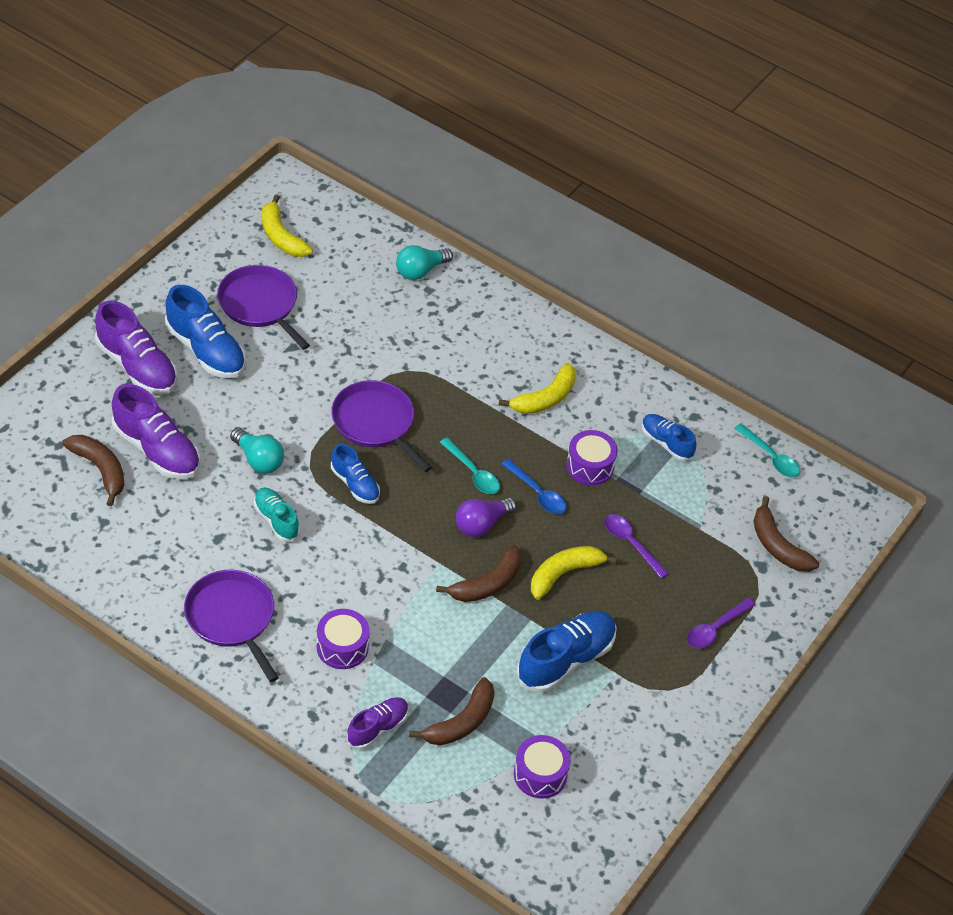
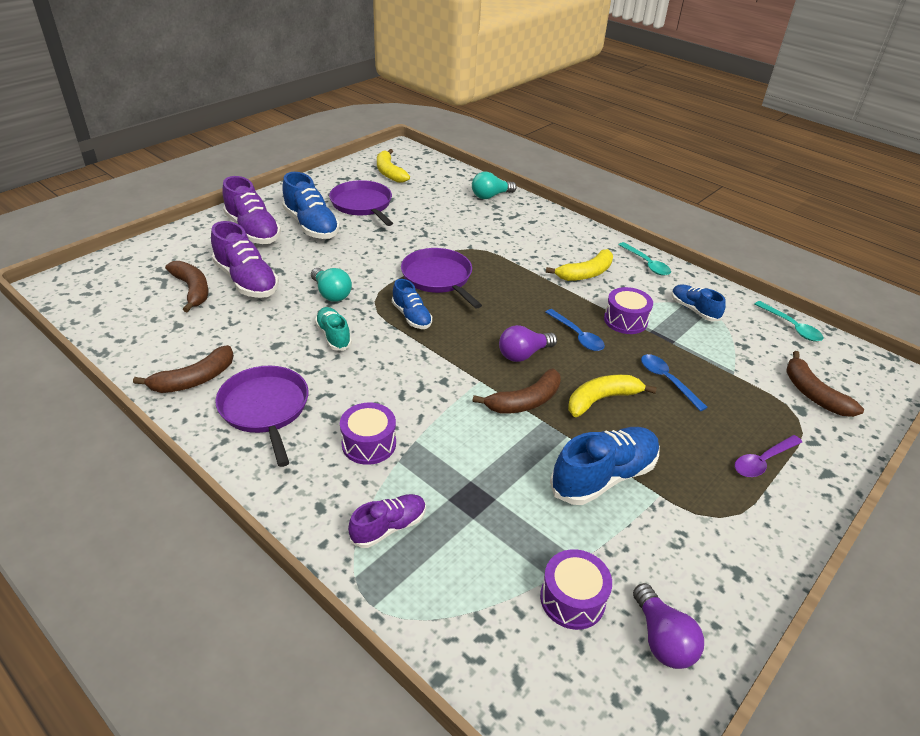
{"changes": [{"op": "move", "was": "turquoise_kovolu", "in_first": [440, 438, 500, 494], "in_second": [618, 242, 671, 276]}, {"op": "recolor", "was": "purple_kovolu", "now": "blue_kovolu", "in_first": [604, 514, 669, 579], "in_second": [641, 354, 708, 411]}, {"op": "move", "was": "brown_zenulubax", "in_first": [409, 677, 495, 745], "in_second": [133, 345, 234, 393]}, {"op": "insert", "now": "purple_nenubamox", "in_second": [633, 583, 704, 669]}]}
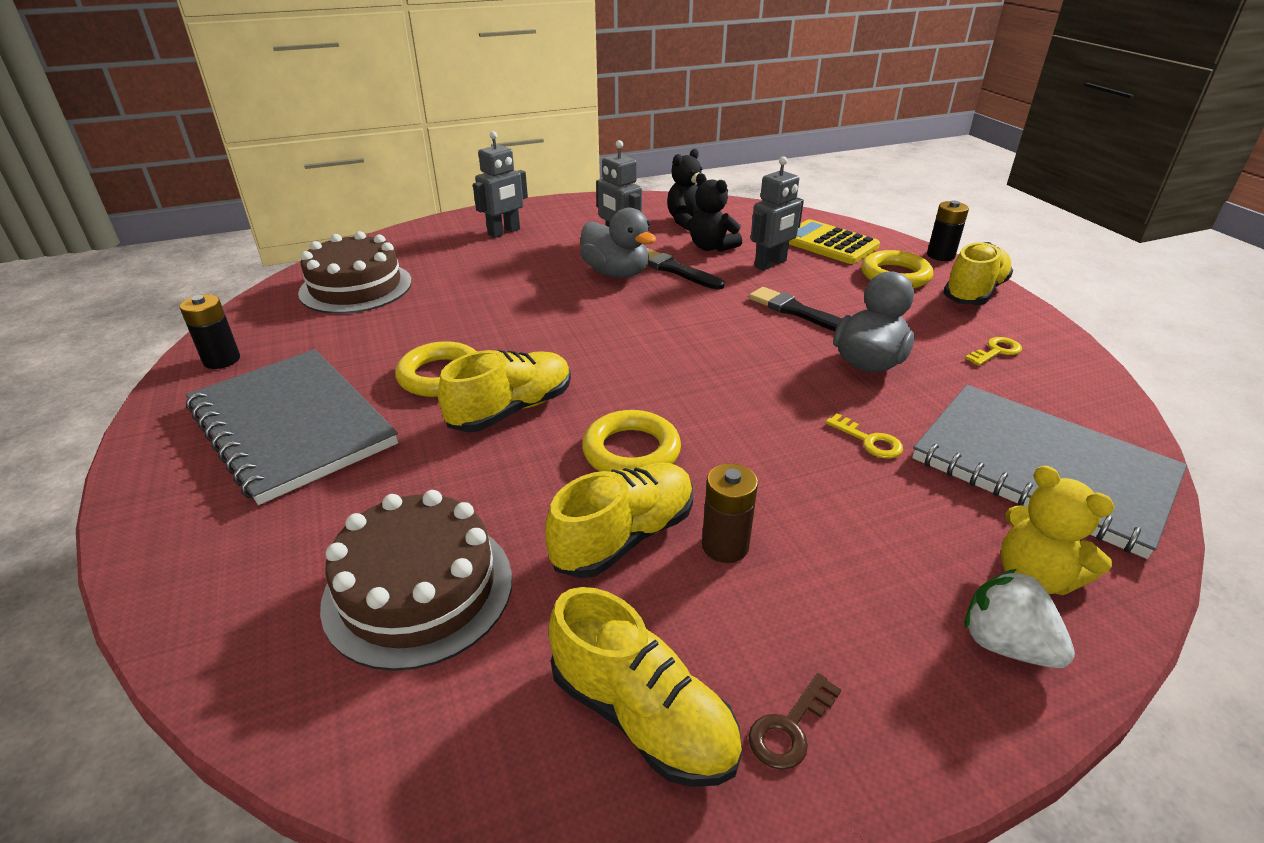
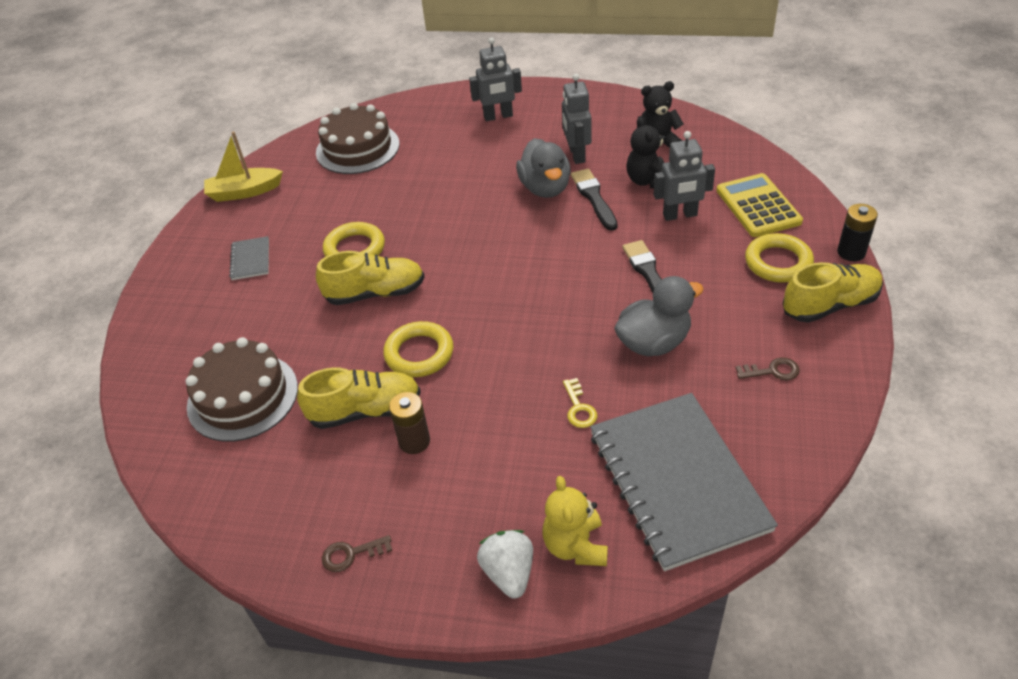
{"changes": [{"op": "replace", "was": "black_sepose", "now": "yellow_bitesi", "in_first": [179, 294, 240, 369], "in_second": [204, 131, 283, 202]}, {"op": "recolor", "was": "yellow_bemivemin", "now": "brown_bemivemin", "in_first": [965, 337, 1022, 366], "in_second": [736, 357, 800, 380]}, {"op": "resize", "was": "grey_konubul", "in_first": [186, 349, 398, 505], "in_second": [229, 236, 269, 280], "ratio": 0.41}, {"op": "delete", "was": "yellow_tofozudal", "in_first": [548, 587, 742, 787]}]}
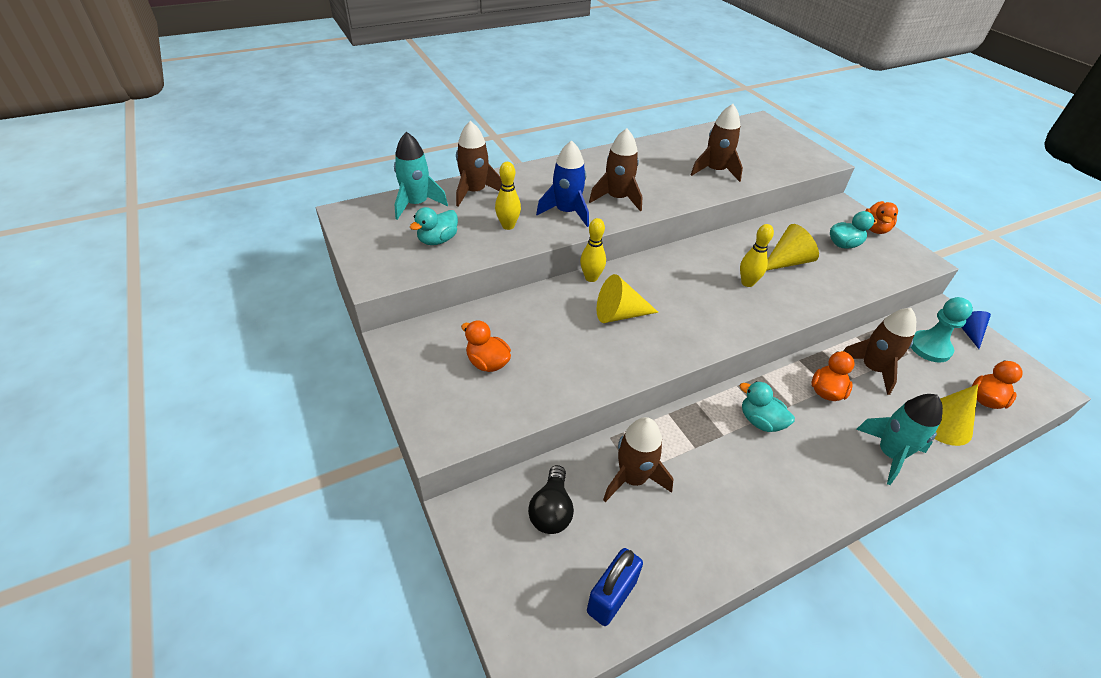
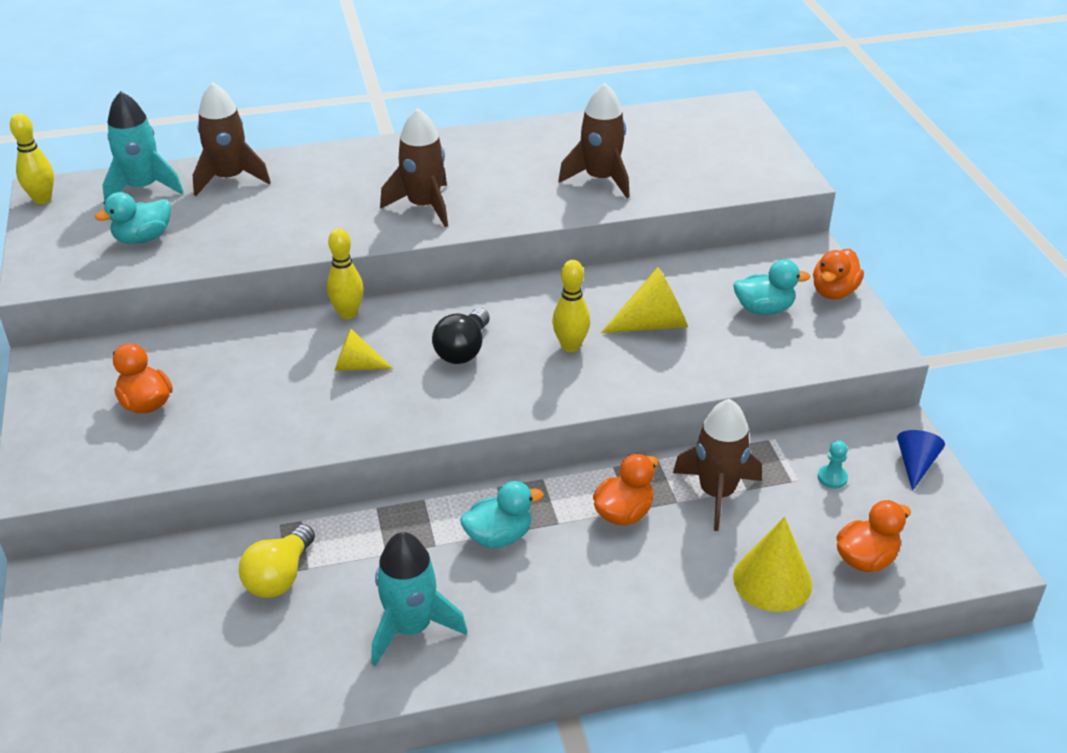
{"changes": [{"op": "delete", "was": "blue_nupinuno", "in_first": [536, 140, 589, 227]}, {"op": "move", "was": "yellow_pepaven", "in_first": [495, 162, 521, 230], "in_second": [10, 113, 54, 204]}, {"op": "resize", "was": "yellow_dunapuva", "in_first": [597, 274, 659, 323], "in_second": [334, 328, 393, 371], "ratio": 0.65}, {"op": "resize", "was": "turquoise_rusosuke", "in_first": [911, 297, 973, 362], "in_second": [818, 440, 848, 489], "ratio": 0.48}, {"op": "rotate", "was": "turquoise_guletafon", "in_first": [739, 381, 795, 432], "in_second": [460, 481, 544, 548], "clockwise": 105}, {"op": "move", "was": "turquoise_nupinuno", "in_first": [856, 394, 943, 485], "in_second": [371, 532, 467, 666]}, {"op": "replace", "was": "brown_nupinuno", "now": "yellow_nenubamox", "in_first": [603, 417, 674, 502], "in_second": [239, 524, 315, 598]}, {"op": "move", "was": "black_nenubamox", "in_first": [528, 465, 574, 534], "in_second": [432, 308, 490, 364]}, {"op": "delete", "was": "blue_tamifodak", "in_first": [587, 548, 643, 626]}]}
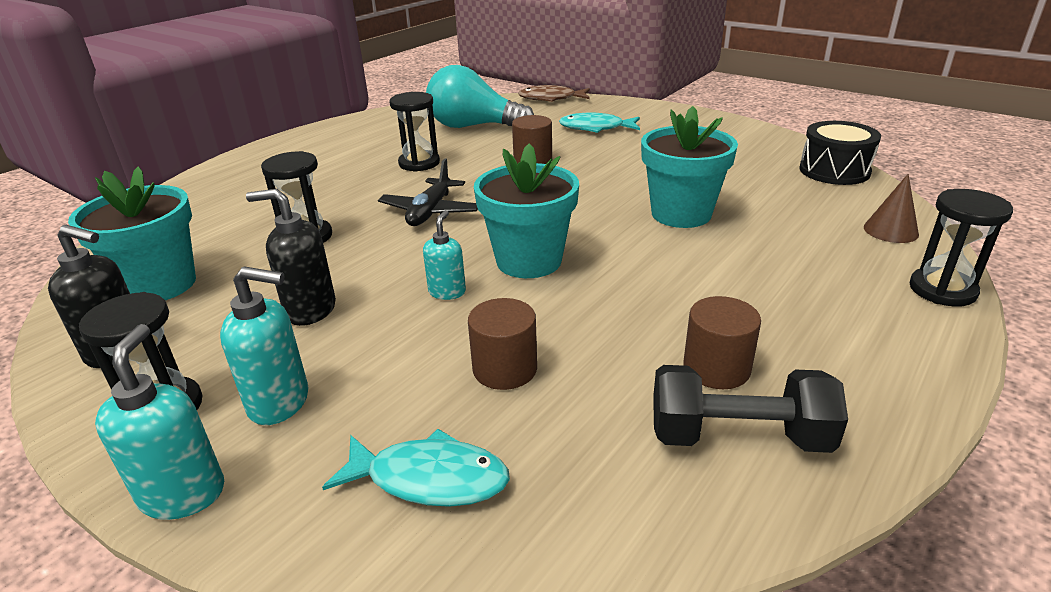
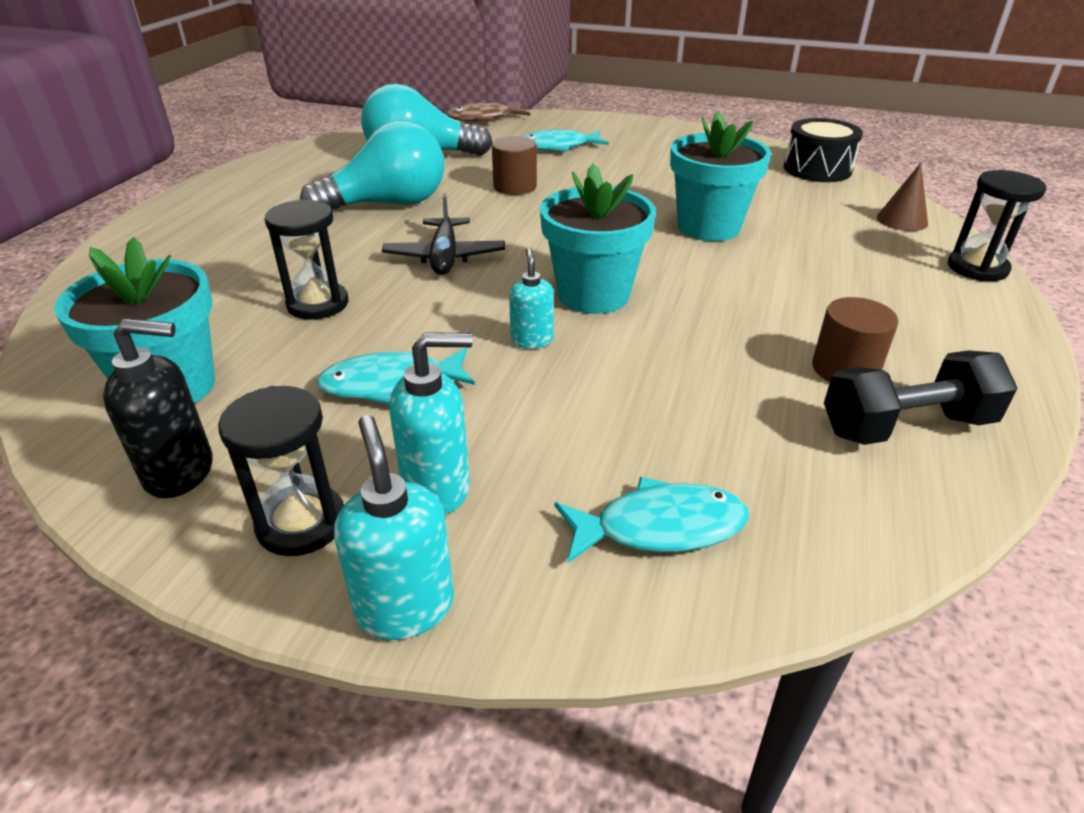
{"changes": [{"op": "replace", "was": "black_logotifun", "now": "turquoise_nenubamox", "in_first": [389, 92, 440, 172], "in_second": [300, 120, 444, 210]}, {"op": "replace", "was": "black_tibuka", "now": "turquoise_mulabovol", "in_first": [246, 189, 336, 326], "in_second": [316, 348, 475, 404]}, {"op": "delete", "was": "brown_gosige", "in_first": [468, 298, 537, 390]}]}
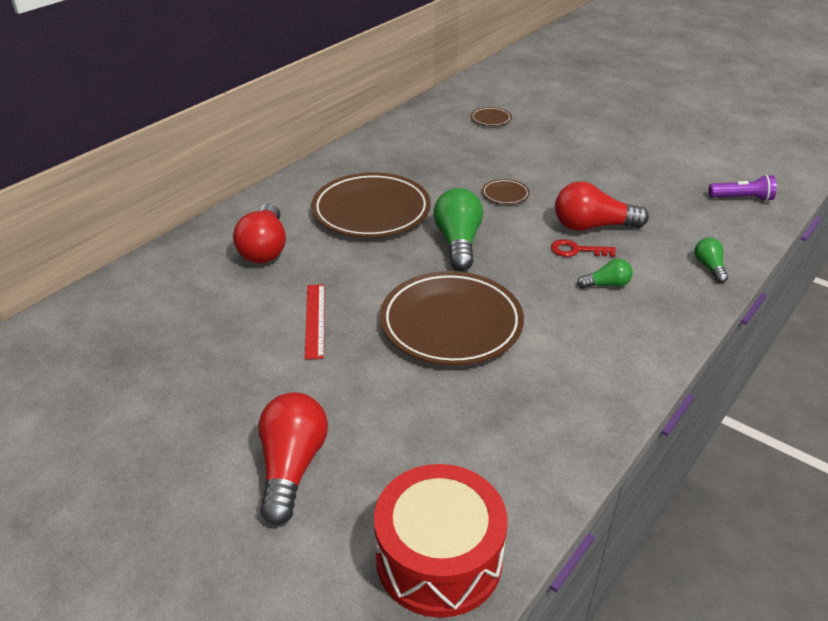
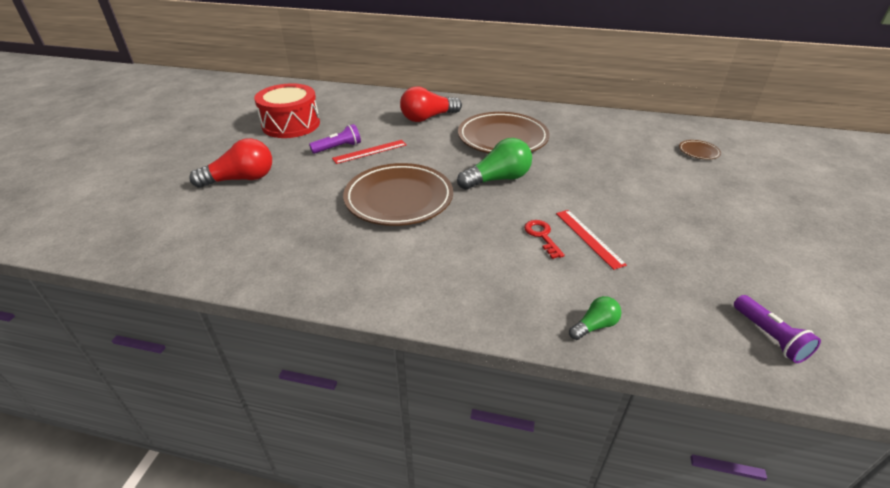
{"changes": [{"op": "delete", "was": "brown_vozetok", "in_first": [482, 179, 530, 204]}, {"op": "replace", "was": "red_nenubamox", "now": "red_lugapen", "in_first": [555, 181, 649, 231], "in_second": [556, 210, 627, 270]}, {"op": "delete", "was": "green_nenubamox", "in_first": [577, 259, 633, 289]}, {"op": "move", "was": "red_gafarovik", "in_first": [374, 464, 507, 618], "in_second": [254, 83, 320, 138]}, {"op": "insert", "now": "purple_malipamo", "in_second": [309, 124, 361, 154]}]}
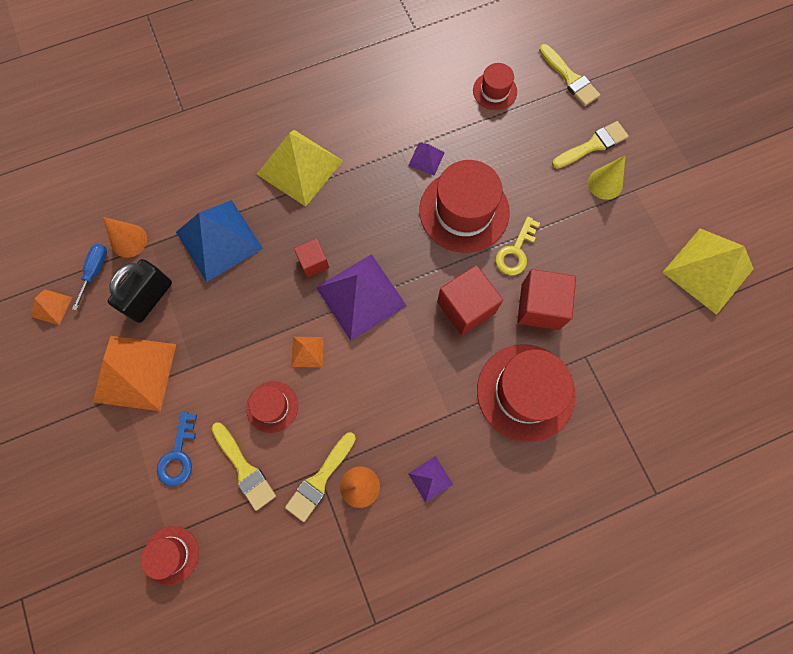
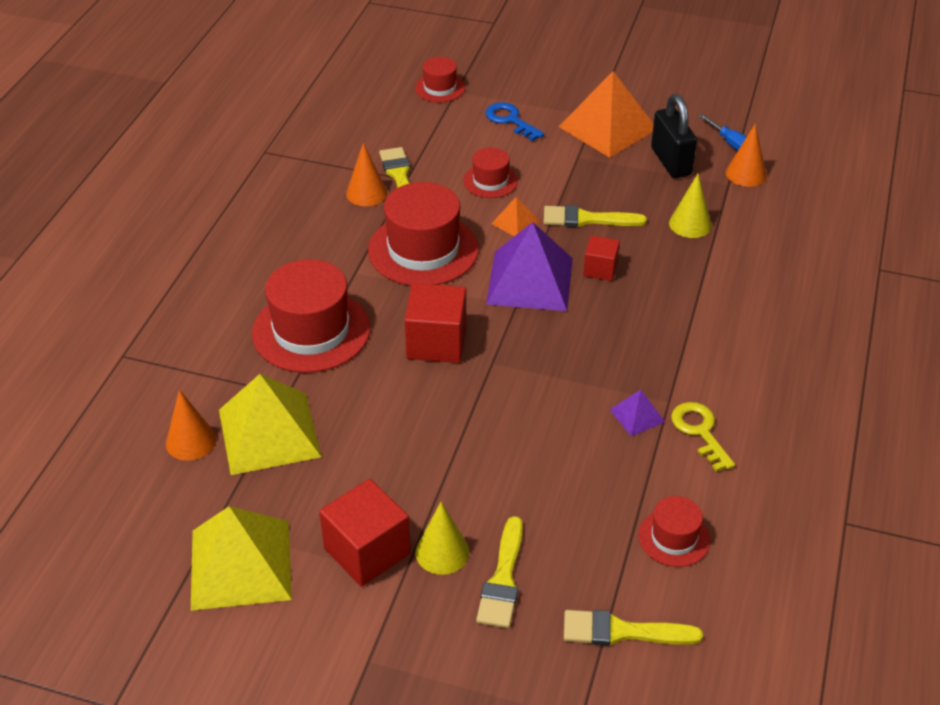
{"changes": [{"op": "move", "was": "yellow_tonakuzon", "in_first": [257, 130, 343, 207], "in_second": [219, 374, 321, 475]}, {"op": "move", "was": "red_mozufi", "in_first": [419, 160, 510, 253], "in_second": [368, 182, 479, 286]}, {"op": "replace", "was": "blue_tonakuzon", "now": "yellow_dunapuva", "in_first": [176, 200, 263, 282], "in_second": [669, 174, 712, 238]}, {"op": "move", "was": "yellow_bemivemin", "in_first": [495, 216, 540, 275], "in_second": [671, 402, 735, 472]}, {"op": "move", "was": "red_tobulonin", "in_first": [517, 269, 576, 330], "in_second": [319, 479, 411, 587]}, {"op": "delete", "was": "orange_tonakuzon", "in_first": [31, 289, 72, 325]}, {"op": "move", "was": "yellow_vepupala", "in_first": [211, 423, 276, 511], "in_second": [544, 205, 647, 227]}, {"op": "delete", "was": "purple_tonakuzon", "in_first": [408, 456, 453, 502]}, {"op": "insert", "now": "orange_dunapuva", "in_second": [166, 389, 216, 461]}]}
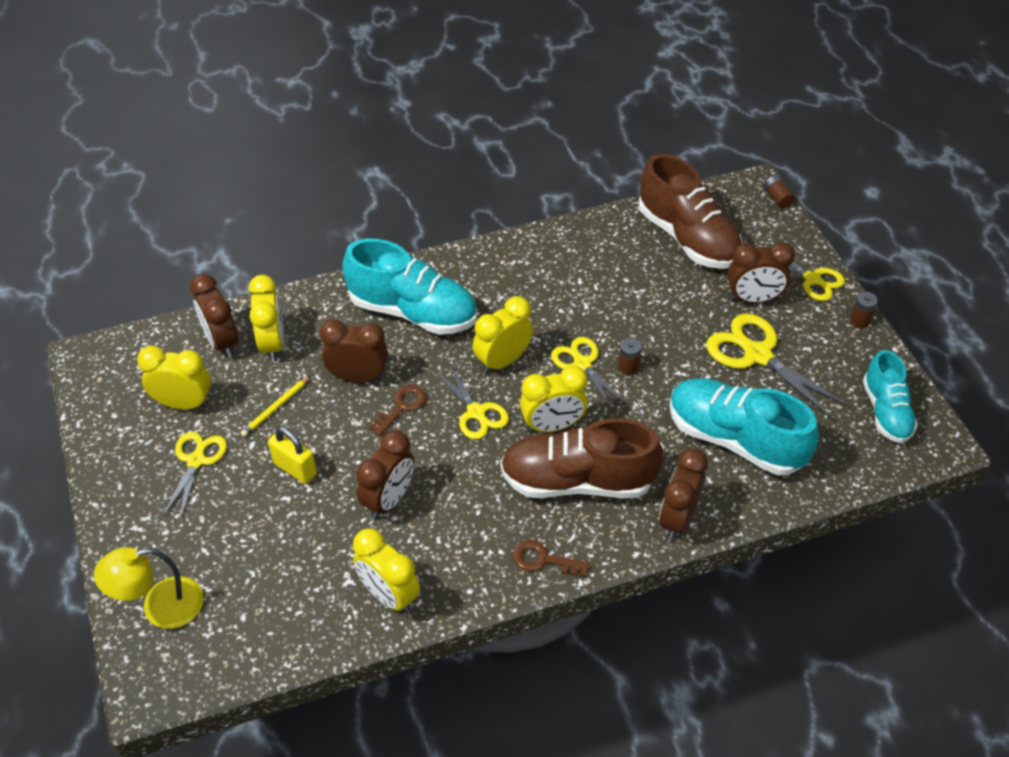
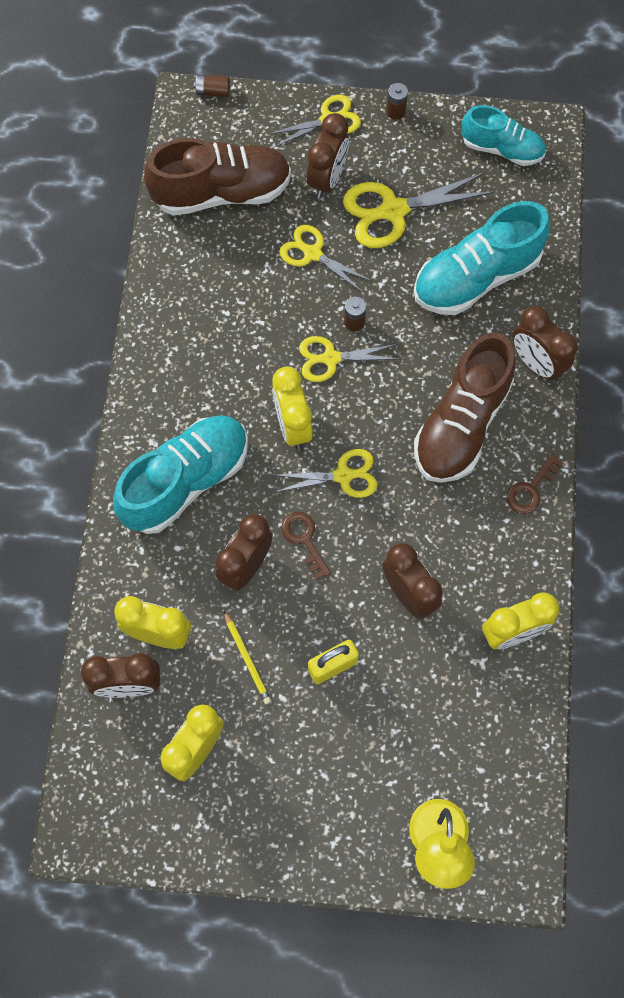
{"changes": [{"op": "delete", "was": "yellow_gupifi", "in_first": [520, 366, 588, 433]}, {"op": "move", "was": "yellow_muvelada", "in_first": [162, 432, 227, 520], "in_second": [279, 225, 372, 293]}]}
